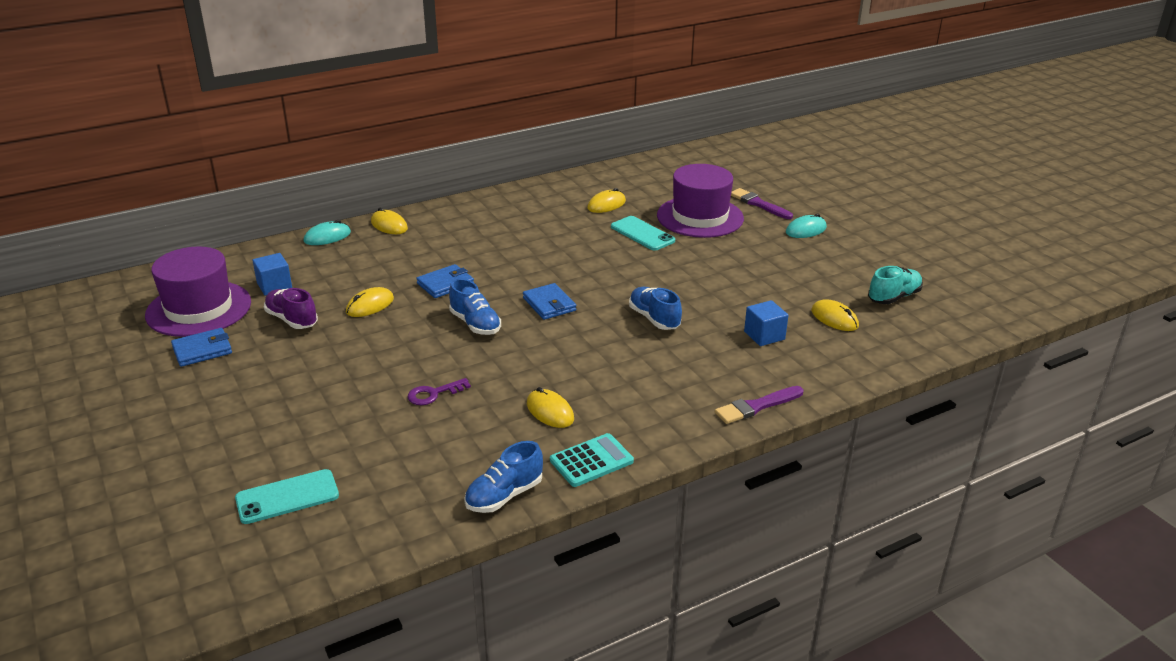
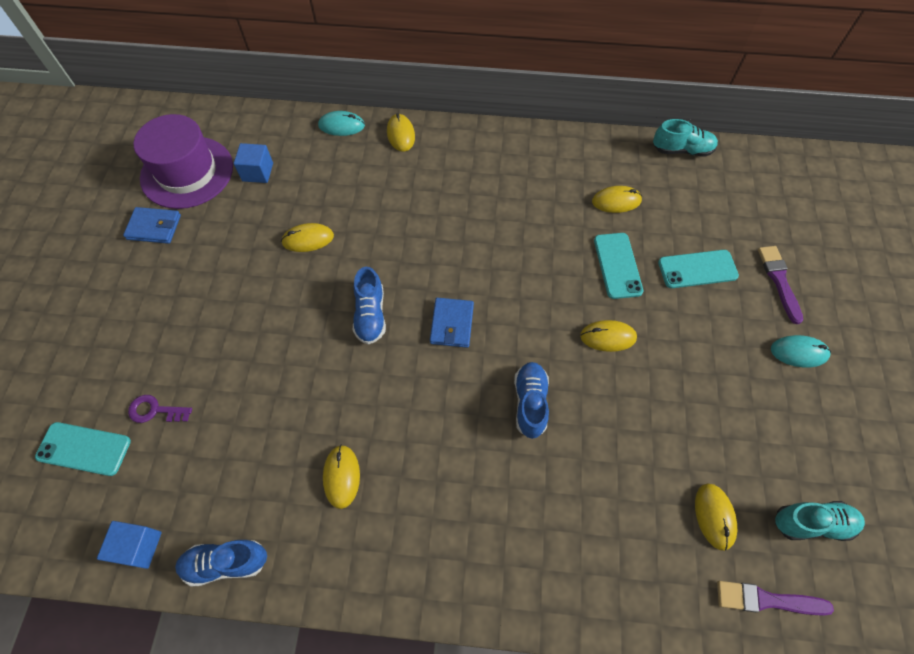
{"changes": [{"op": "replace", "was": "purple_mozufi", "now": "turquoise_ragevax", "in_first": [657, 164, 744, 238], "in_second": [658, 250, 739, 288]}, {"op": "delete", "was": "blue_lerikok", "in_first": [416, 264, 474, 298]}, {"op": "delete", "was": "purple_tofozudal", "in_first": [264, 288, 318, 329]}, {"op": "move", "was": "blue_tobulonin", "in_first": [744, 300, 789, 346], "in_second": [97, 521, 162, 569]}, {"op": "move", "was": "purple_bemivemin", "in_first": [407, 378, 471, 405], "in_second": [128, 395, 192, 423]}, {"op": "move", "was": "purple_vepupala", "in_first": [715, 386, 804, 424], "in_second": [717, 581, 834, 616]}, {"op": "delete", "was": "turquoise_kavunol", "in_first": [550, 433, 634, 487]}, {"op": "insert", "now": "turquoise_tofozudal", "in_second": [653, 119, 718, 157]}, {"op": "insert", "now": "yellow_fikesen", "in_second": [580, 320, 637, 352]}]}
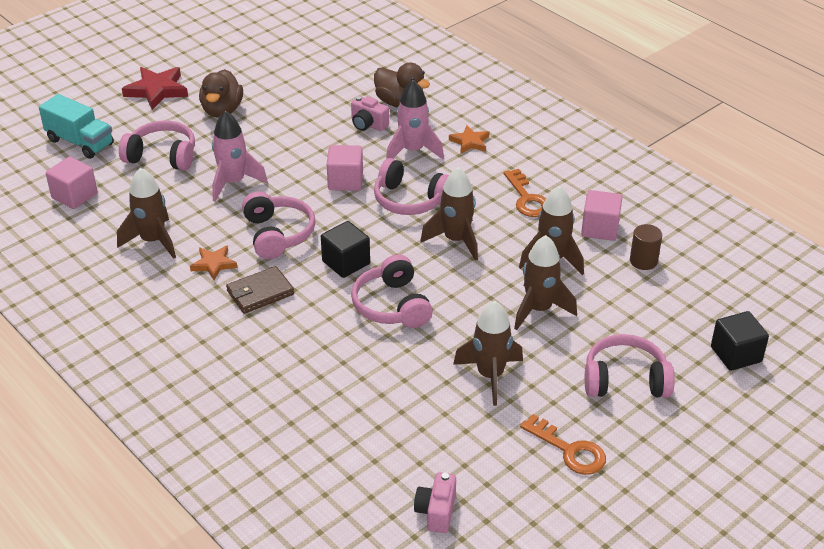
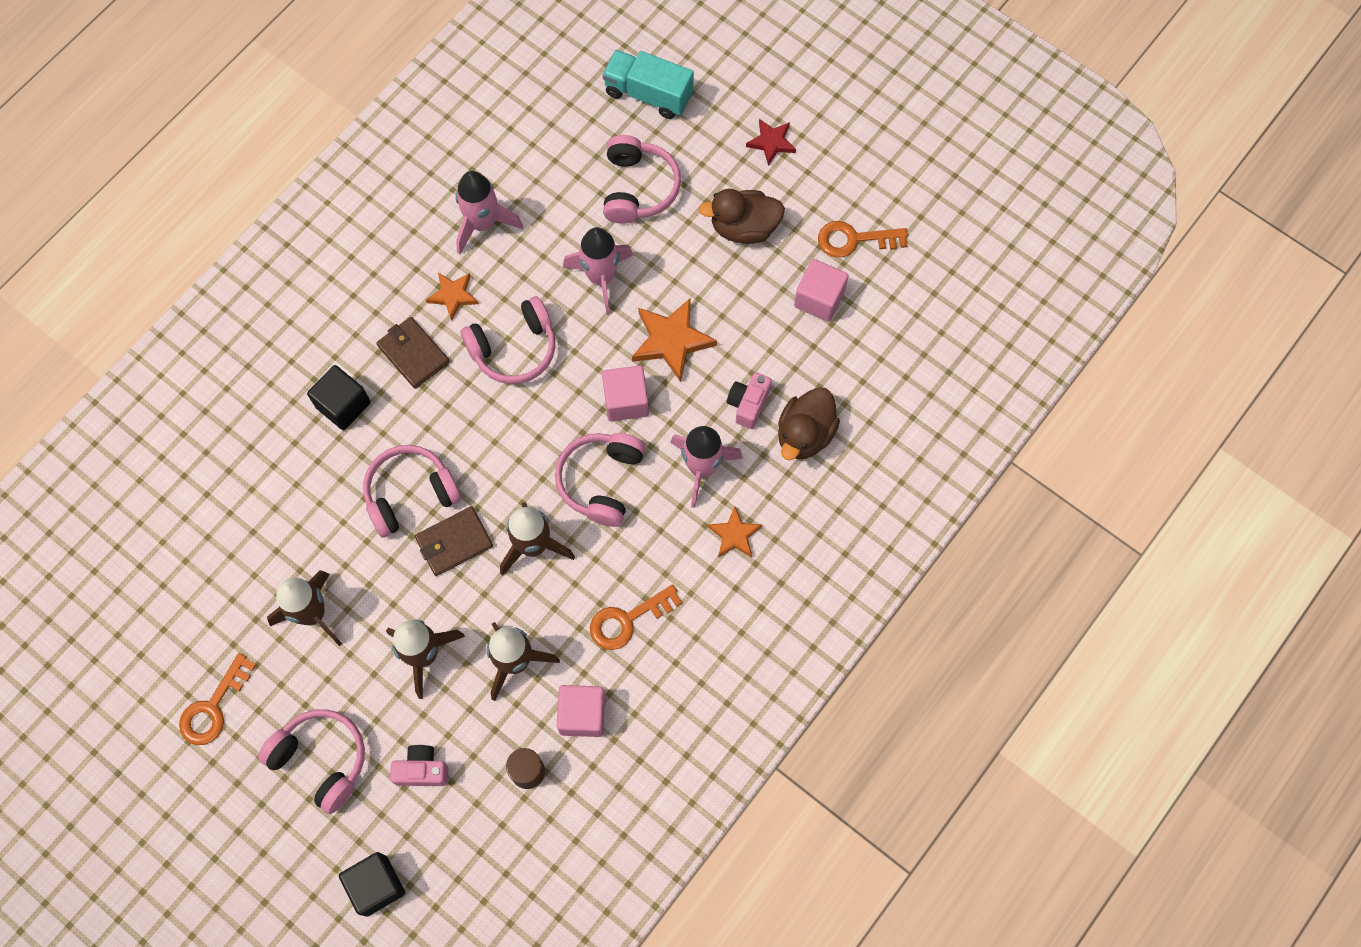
{"changes": [{"op": "resize", "was": "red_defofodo", "in_first": [122, 67, 188, 110], "in_second": [746, 119, 796, 166], "ratio": 0.61}, {"op": "rotate", "was": "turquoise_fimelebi", "in_first": [39, 94, 114, 159], "in_second": [602, 50, 694, 119], "clockwise": 90}, {"op": "move", "was": "pink_tobulonin", "in_first": [46, 156, 98, 209], "in_second": [794, 259, 849, 322]}, {"op": "recolor", "was": "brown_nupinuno", "now": "pink_nupinuno", "in_first": [117, 168, 176, 259], "in_second": [456, 171, 523, 254]}, {"op": "move", "was": "black_tobulonin", "in_first": [321, 221, 370, 278], "in_second": [307, 365, 371, 430]}, {"op": "rotate", "was": "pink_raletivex", "in_first": [585, 334, 675, 398], "in_second": [258, 709, 365, 814], "clockwise": -45}, {"op": "move", "was": "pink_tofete", "in_first": [414, 472, 456, 533], "in_second": [390, 745, 448, 786]}, {"op": "insert", "now": "orange_bemivemin", "in_second": [818, 221, 908, 258]}, {"op": "insert", "now": "orange_defofodo", "in_second": [632, 299, 717, 382]}, {"op": "insert", "now": "brown_lerikok", "in_second": [415, 506, 493, 576]}]}
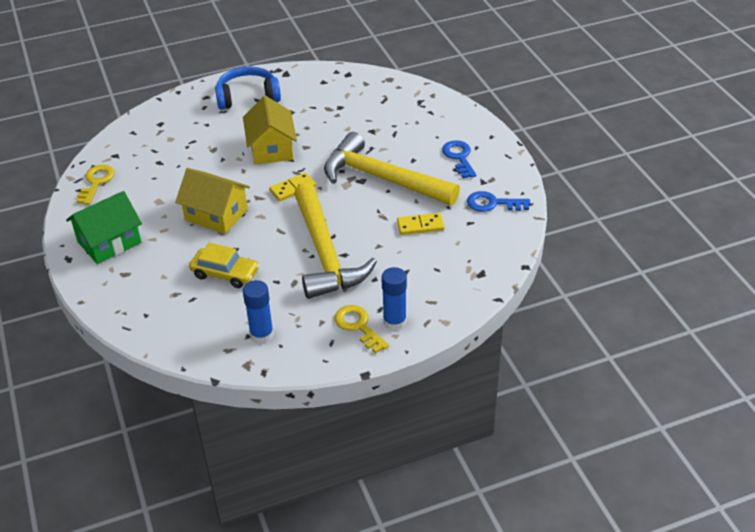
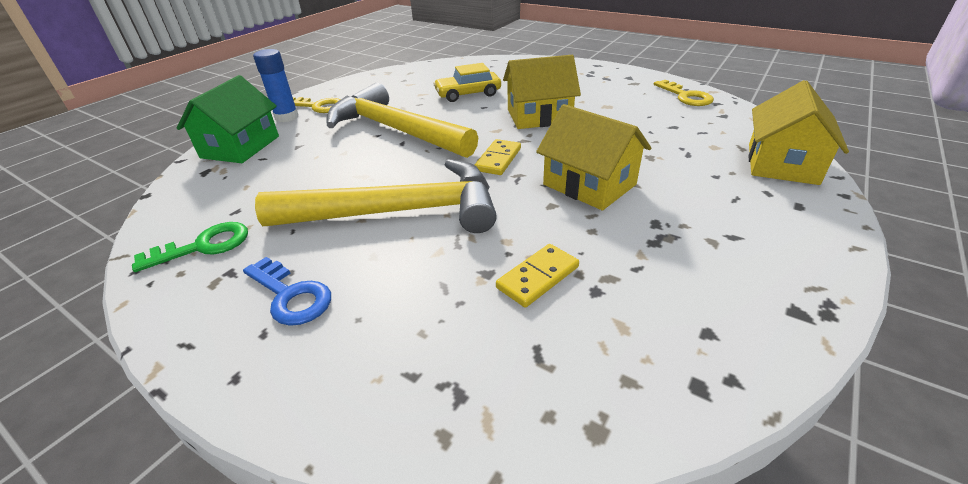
{"changes": [{"op": "delete", "was": "blue_raletivex", "in_first": [215, 67, 281, 110]}, {"op": "move", "was": "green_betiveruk", "in_first": [66, 191, 142, 264], "in_second": [176, 75, 279, 163]}, {"op": "recolor", "was": "blue_bemivemin", "now": "green_bemivemin", "in_first": [467, 191, 530, 212], "in_second": [132, 222, 248, 272]}, {"op": "move", "was": "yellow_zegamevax", "in_first": [397, 213, 444, 235], "in_second": [496, 244, 579, 307]}, {"op": "delete", "was": "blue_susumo", "in_first": [243, 280, 274, 344]}, {"op": "insert", "now": "yellow_betiveruk", "in_second": [748, 80, 849, 185]}]}
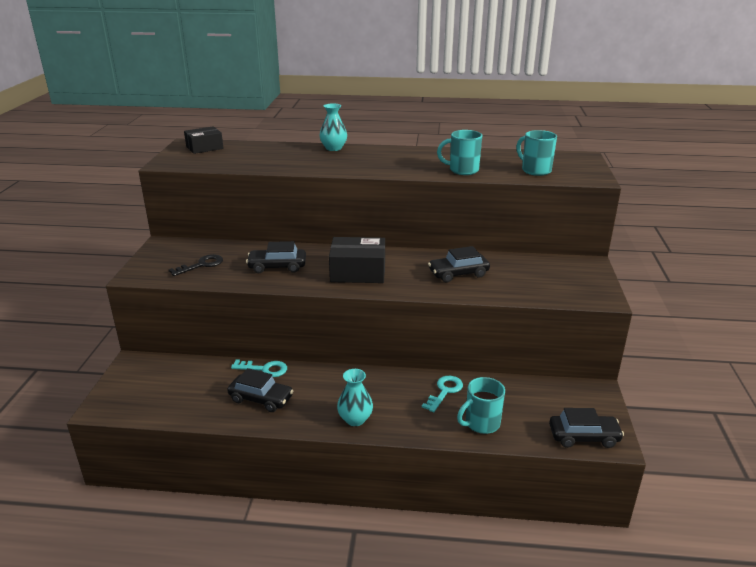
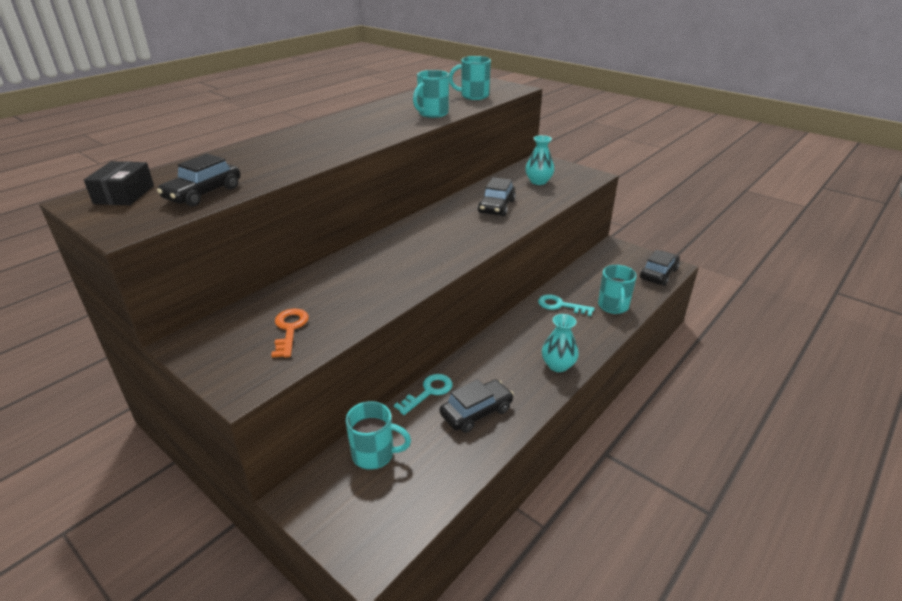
{"changes": [{"op": "move", "was": "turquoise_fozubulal", "in_first": [319, 103, 347, 151], "in_second": [525, 135, 555, 185]}, {"op": "delete", "was": "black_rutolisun", "in_first": [329, 237, 385, 283]}, {"op": "move", "was": "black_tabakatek", "in_first": [246, 241, 306, 273], "in_second": [157, 153, 240, 207]}, {"op": "recolor", "was": "black_bemivemin", "now": "orange_bemivemin", "in_first": [169, 254, 223, 276], "in_second": [271, 309, 309, 358]}, {"op": "rotate", "was": "turquoise_bemivemin", "in_first": [422, 376, 463, 412], "in_second": [538, 294, 594, 316], "clockwise": -45}, {"op": "insert", "now": "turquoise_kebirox", "in_second": [345, 401, 411, 470]}]}
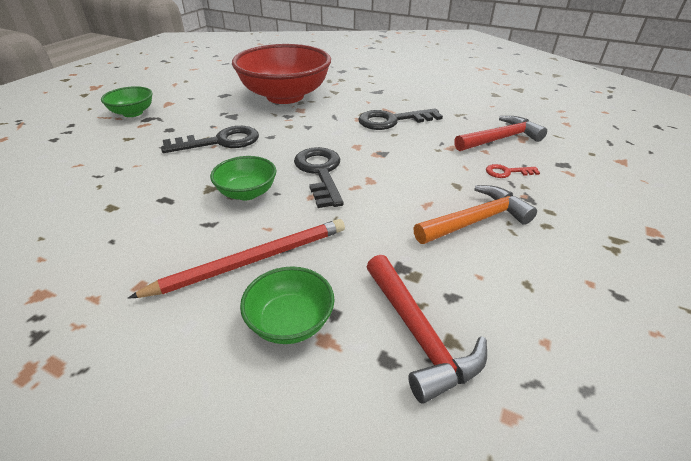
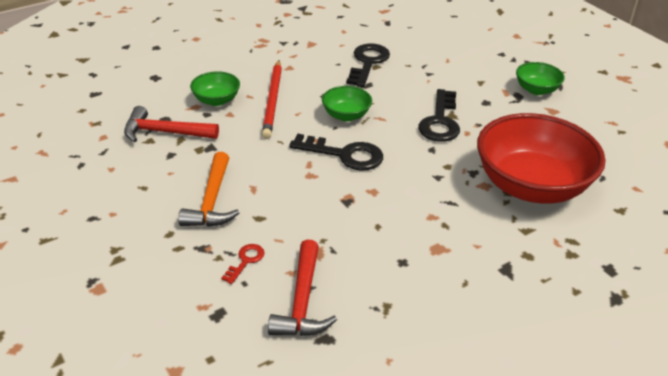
{"changes": [{"op": "move", "was": "black_bemivemin", "in_first": [358, 108, 443, 130], "in_second": [346, 43, 390, 87]}]}
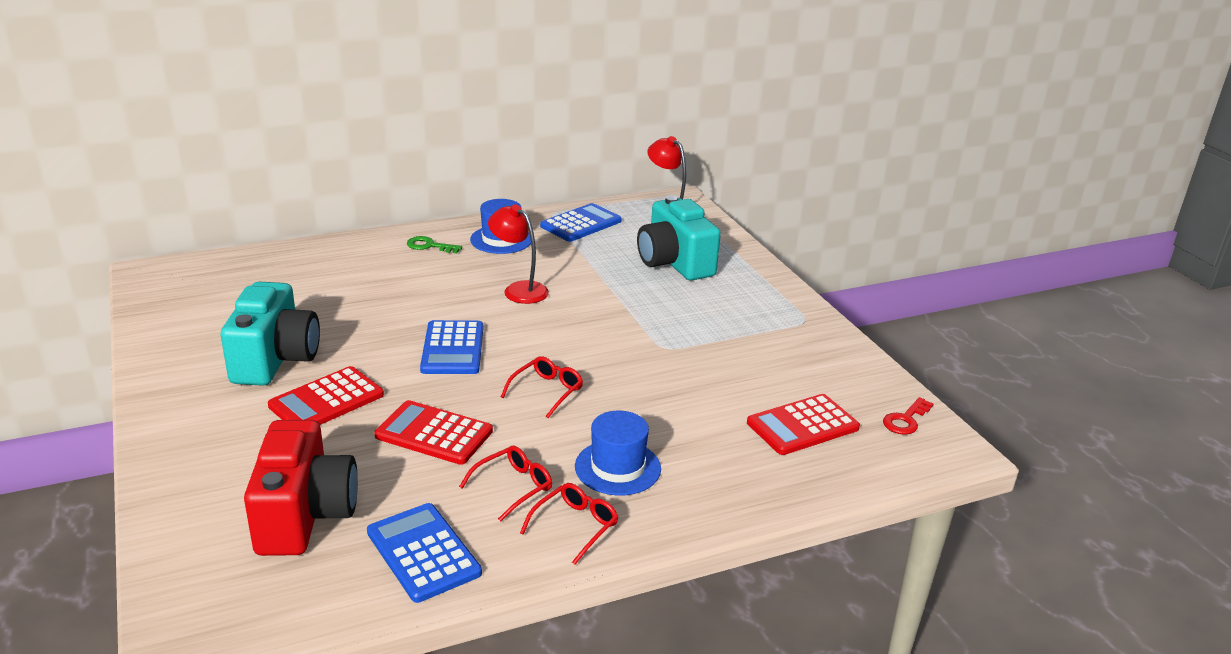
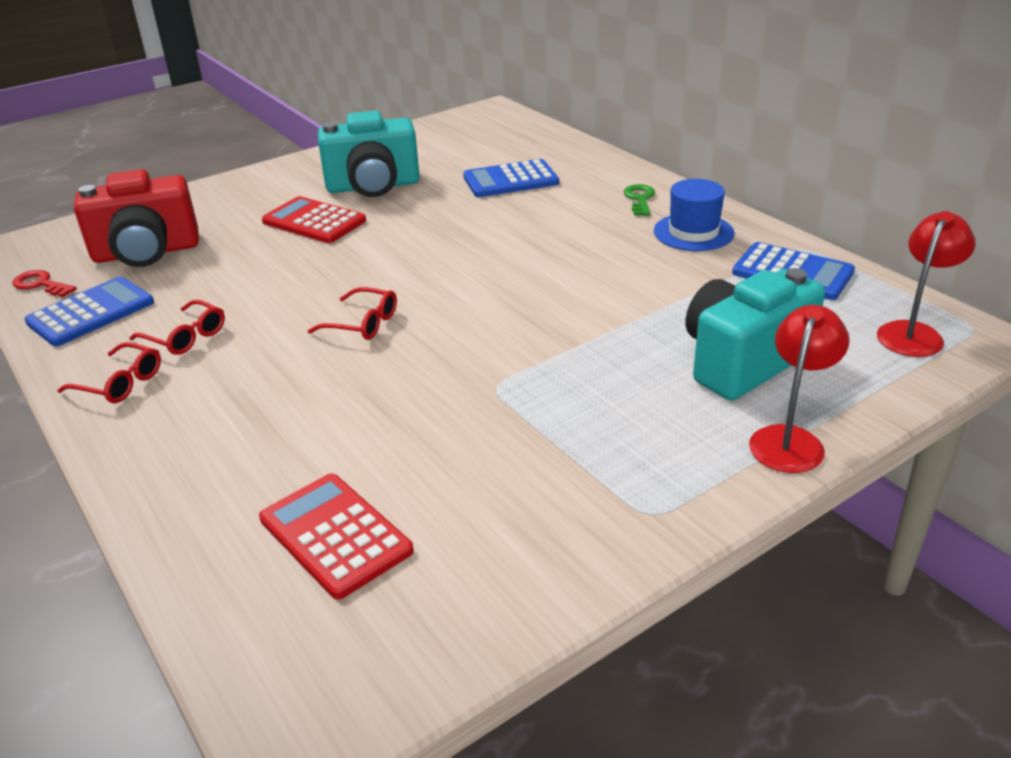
{"changes": [{"op": "move", "was": "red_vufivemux", "in_first": [488, 204, 549, 304], "in_second": [749, 305, 850, 473]}, {"op": "move", "was": "blue_kavunol", "in_first": [420, 320, 483, 374], "in_second": [463, 159, 559, 197]}, {"op": "move", "was": "red_bemivemin", "in_first": [883, 397, 933, 435], "in_second": [12, 270, 77, 297]}, {"op": "delete", "was": "red_kavunol", "in_first": [374, 400, 493, 465]}, {"op": "delete", "was": "blue_mozufi", "in_first": [575, 411, 661, 496]}]}
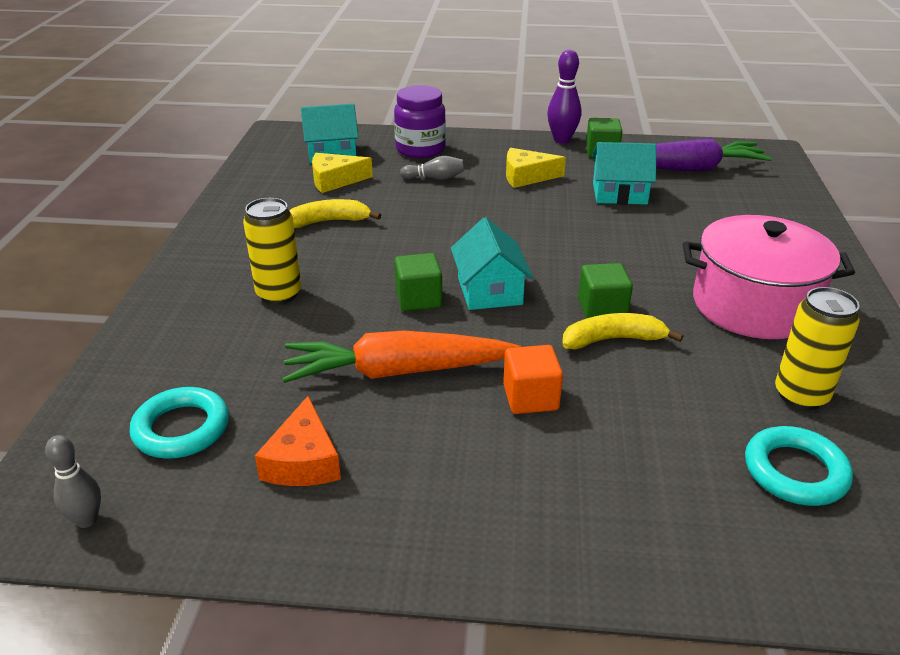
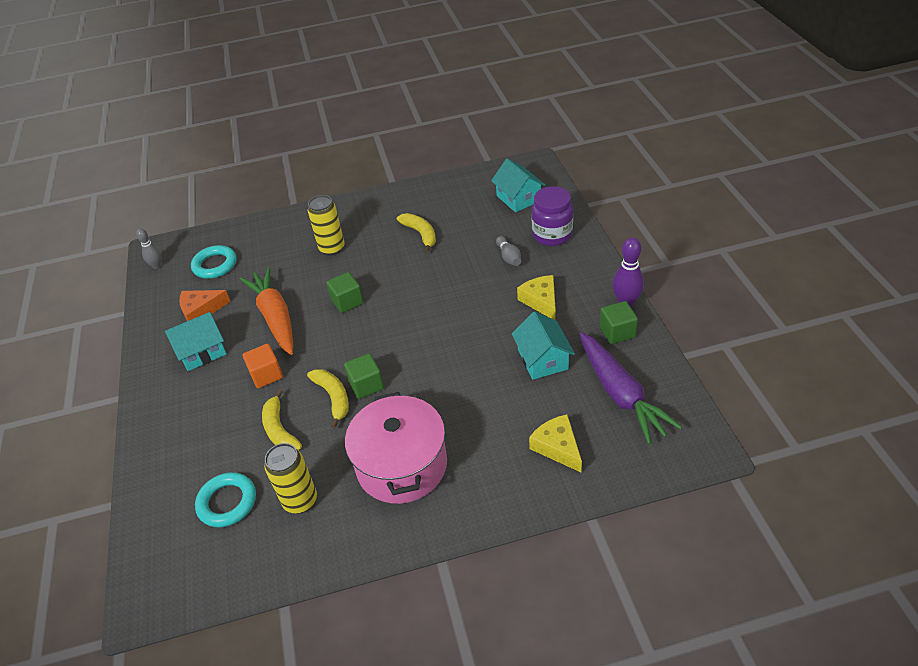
{"changes": [{"op": "move", "was": "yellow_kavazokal", "in_first": [312, 153, 373, 193], "in_second": [529, 414, 582, 472]}, {"op": "move", "was": "turquoise_betiveruk", "in_first": [451, 217, 533, 310], "in_second": [165, 312, 227, 371]}, {"op": "insert", "now": "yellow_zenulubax", "in_second": [262, 389, 302, 450]}]}
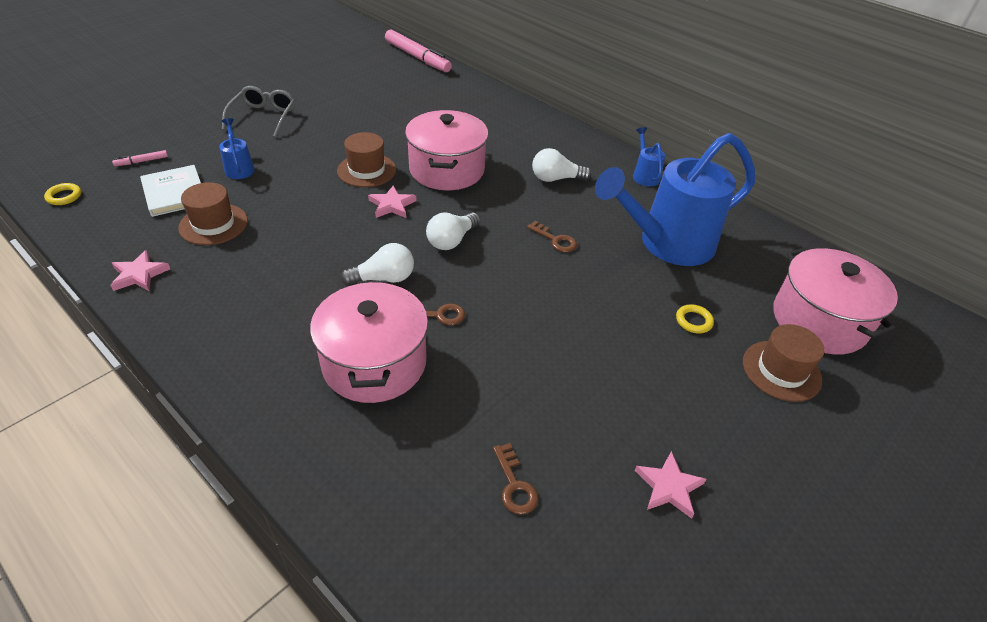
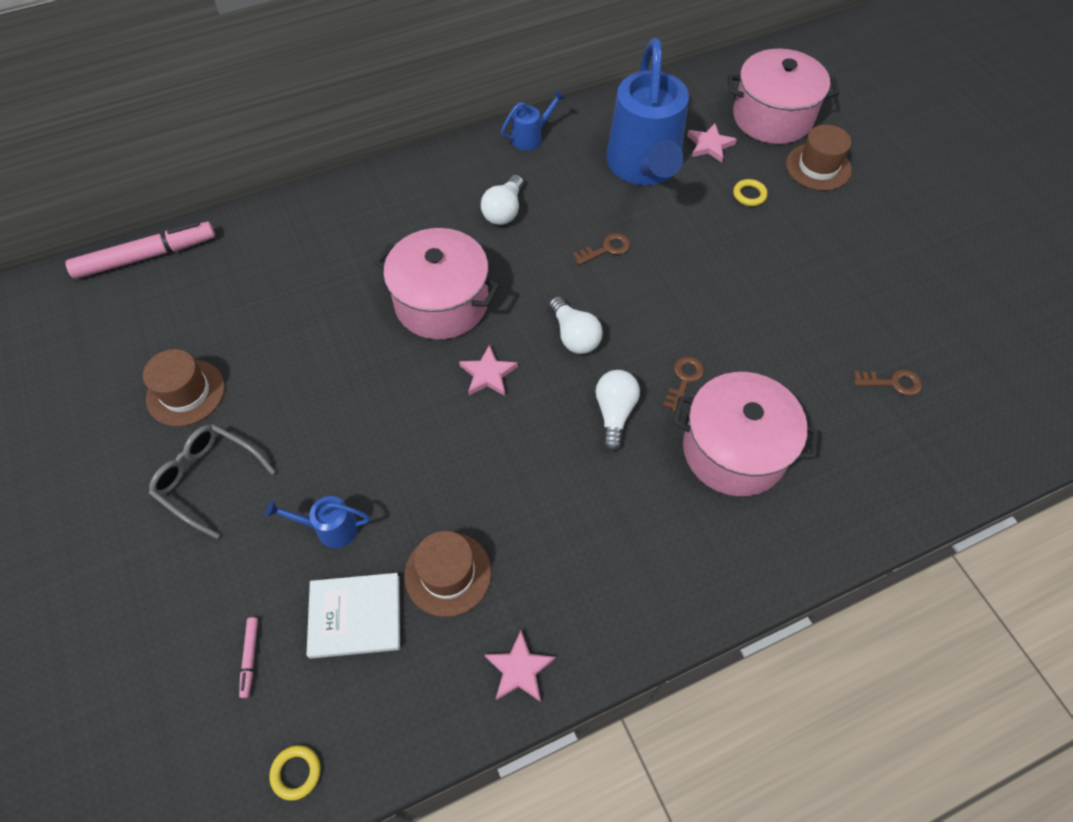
{"changes": [{"op": "rotate", "was": "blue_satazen", "in_first": [633, 127, 665, 186], "in_second": [501, 89, 565, 151], "clockwise": 135}, {"op": "move", "was": "brown_mozufi", "in_first": [337, 132, 396, 187], "in_second": [143, 349, 225, 426]}, {"op": "move", "was": "pink_defofodo", "in_first": [635, 451, 706, 519], "in_second": [687, 123, 737, 162]}]}
